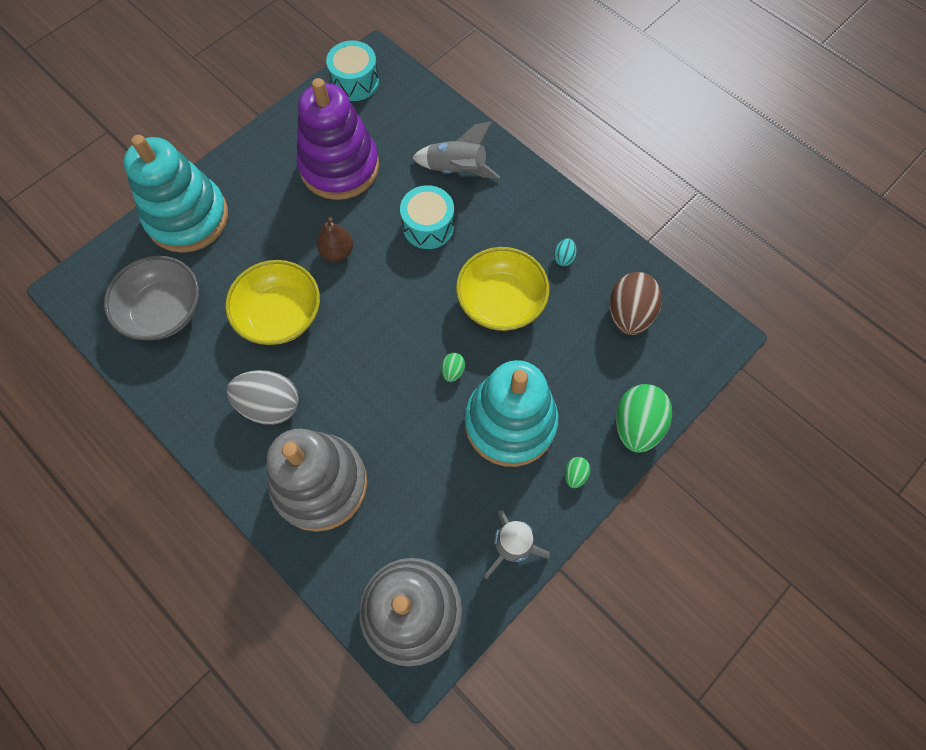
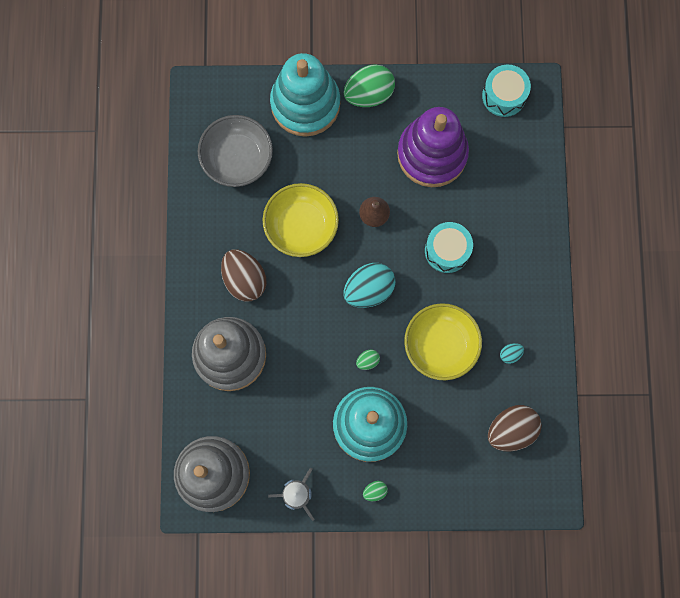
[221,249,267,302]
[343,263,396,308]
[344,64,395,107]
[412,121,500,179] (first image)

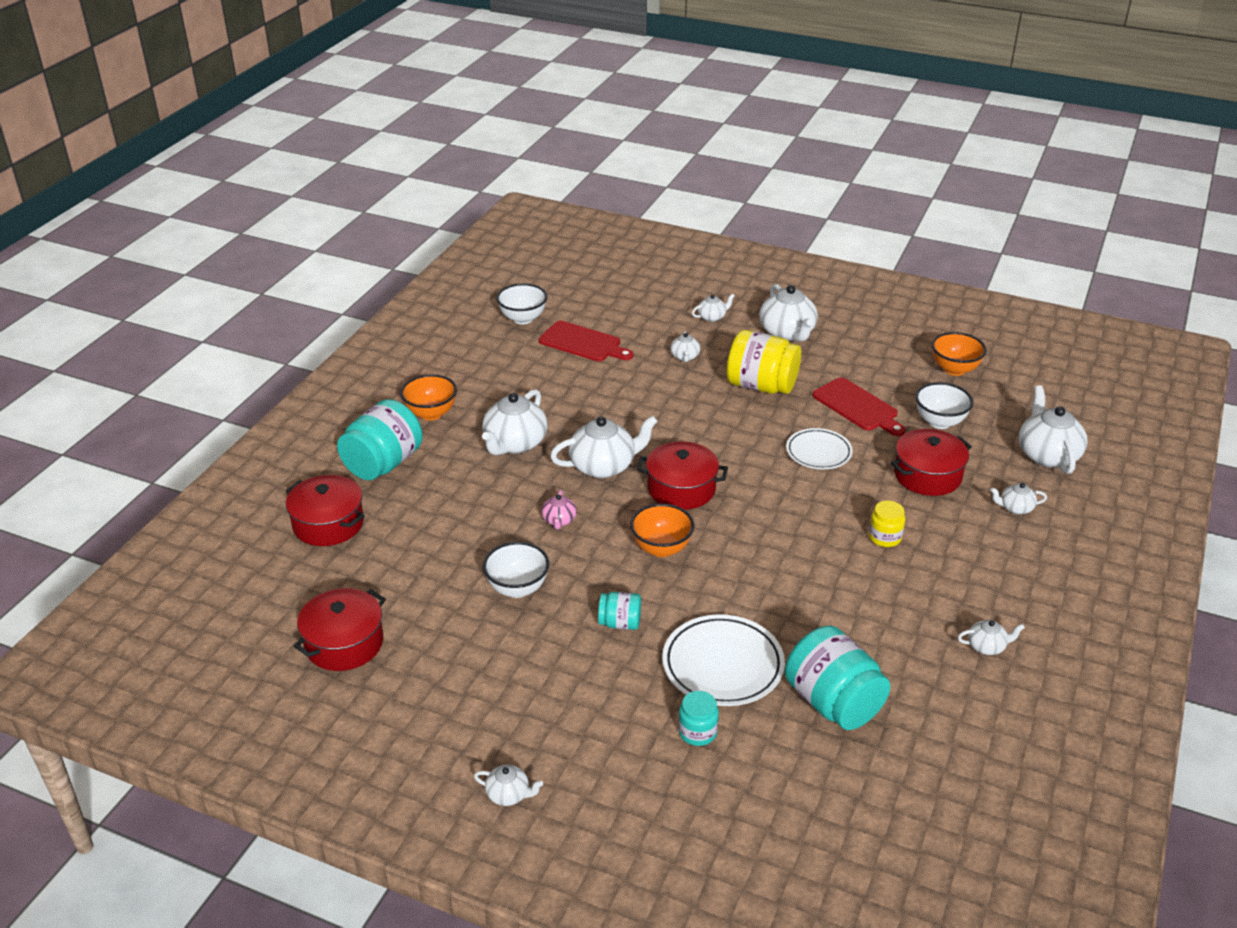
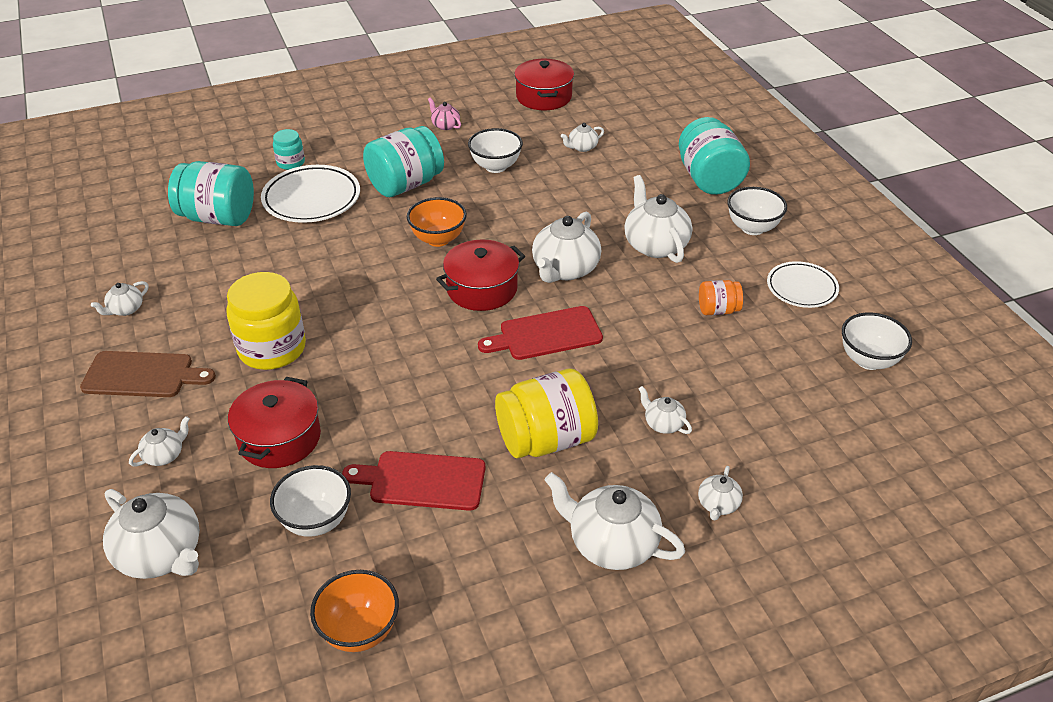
[80,351,216,397]
[226,272,306,370]
[363,126,444,197]
[428,98,461,130]
[478,306,603,360]
[561,123,604,152]
[699,280,743,315]
[727,187,787,235]
[767,261,839,308]
[286,475,365,546] (first image)

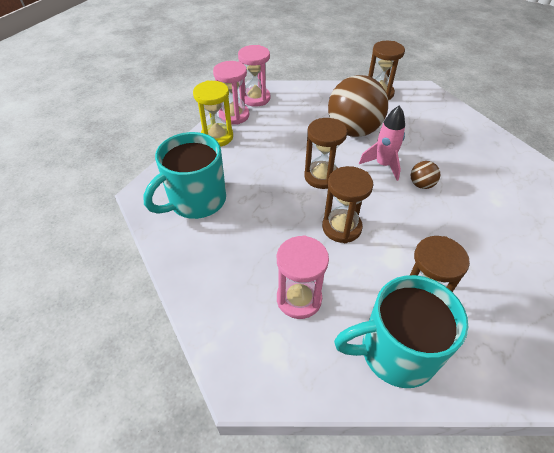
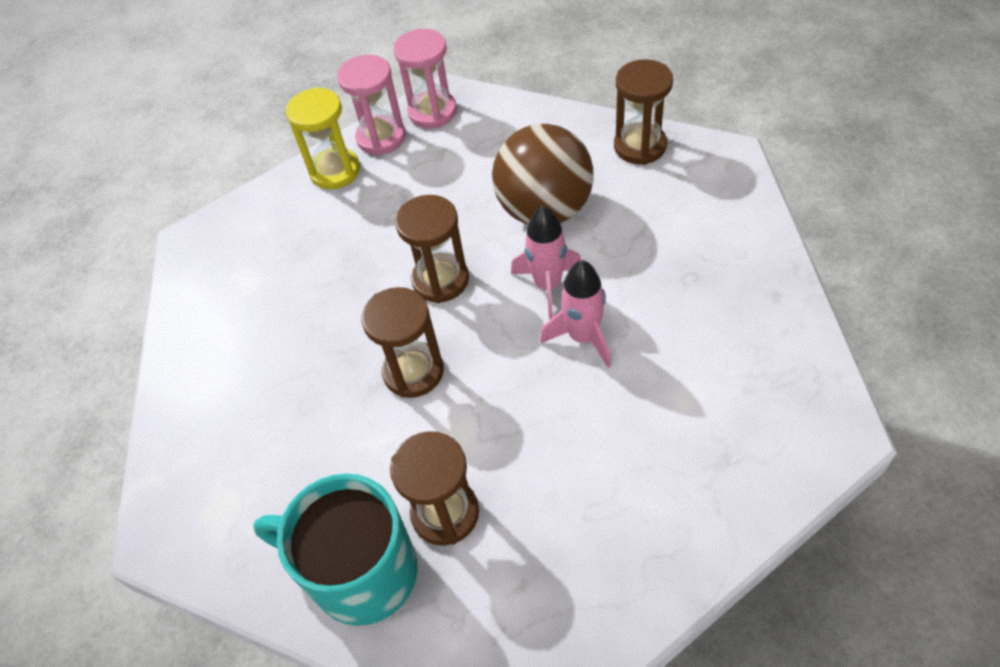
[540,260,611,368]
[143,132,226,219] (first image)
[277,235,329,319] (first image)

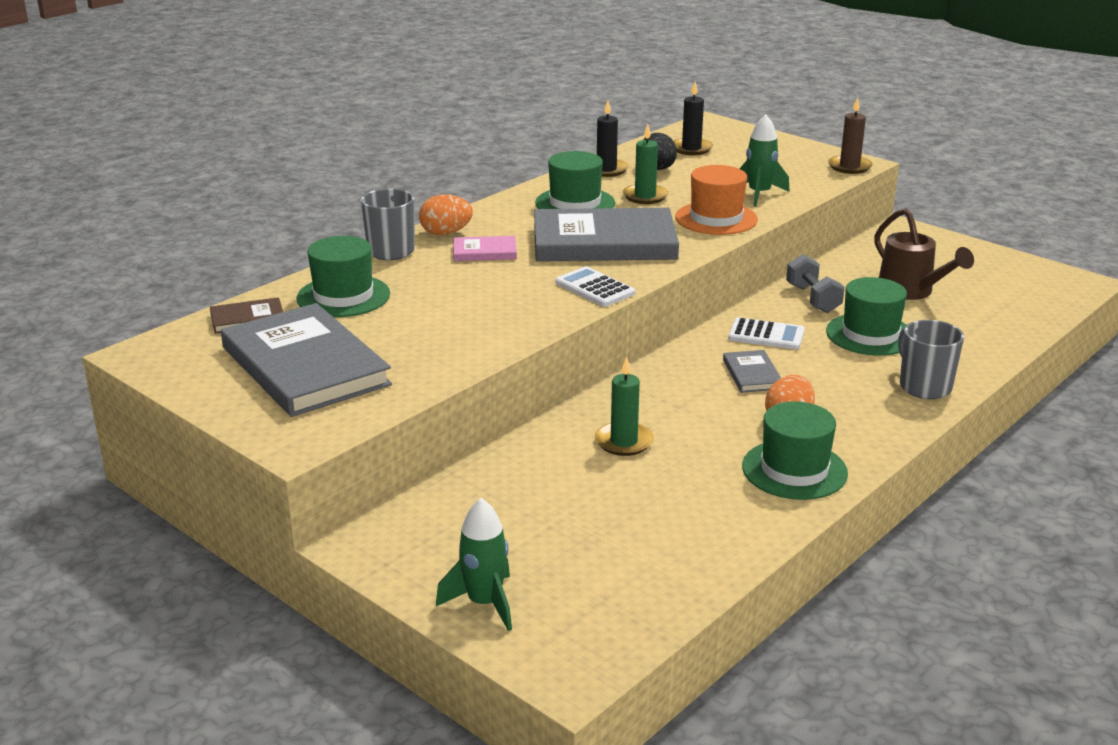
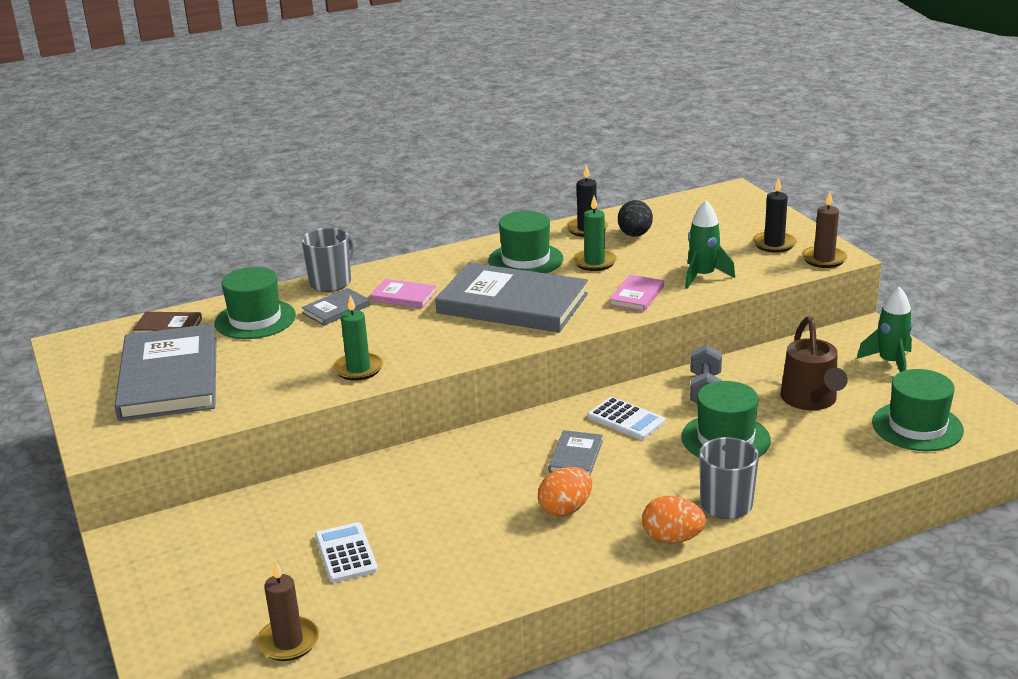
[256,561,319,661]
[301,288,370,326]
[315,522,378,583]
[333,295,383,381]
[609,274,664,312]
[642,496,706,544]
[752,177,797,253]
[857,286,913,372]
[872,369,964,451]

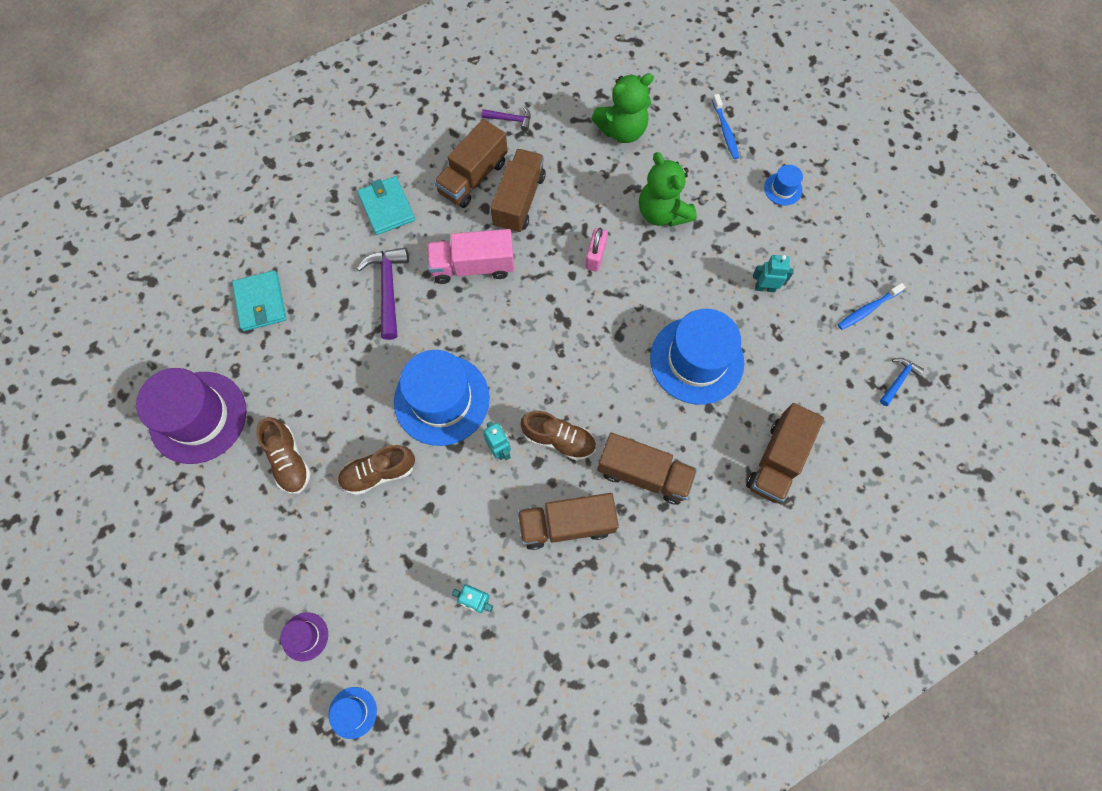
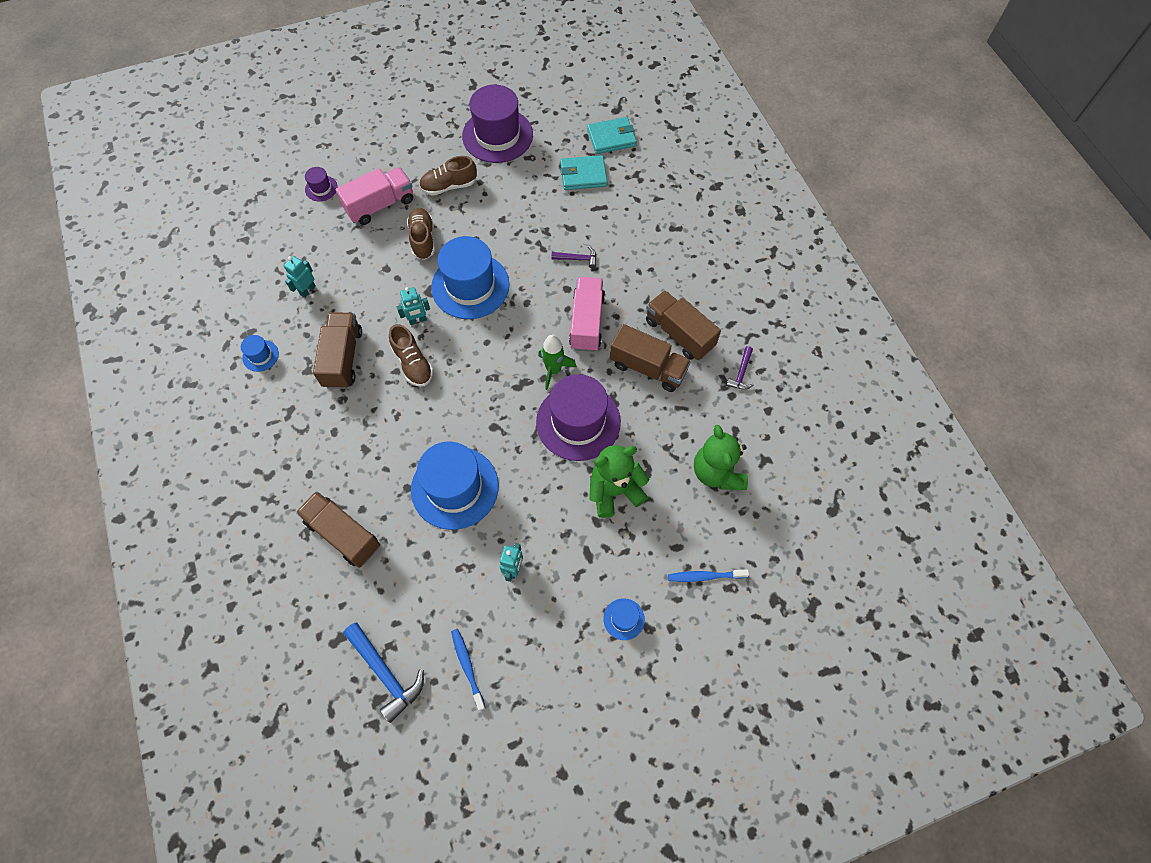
[241,335,279,372]
[336,167,413,225]
[343,623,424,723]
[389,324,434,387]
[536,374,621,461]
[538,335,577,390]
[551,246,596,269]
[587,117,637,154]
[597,433,697,505] (first image)

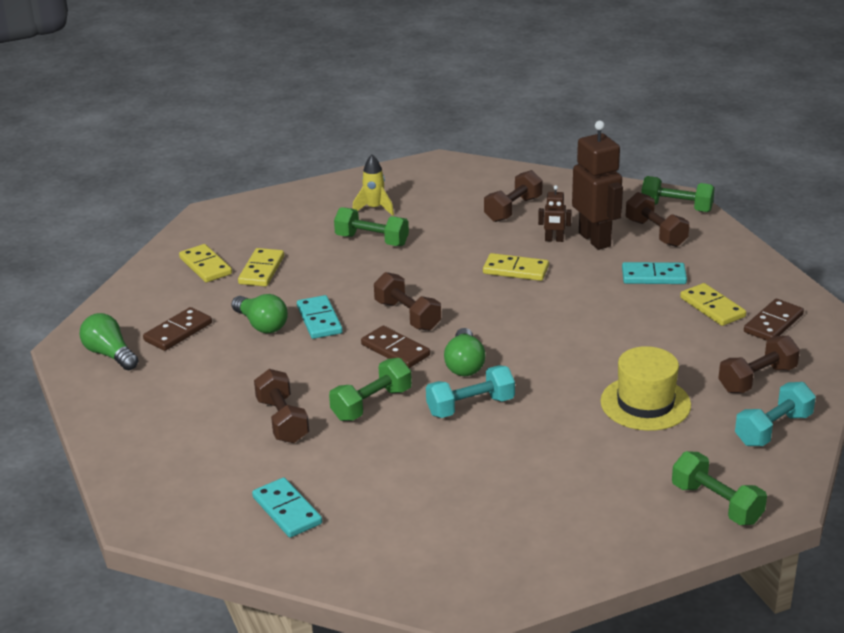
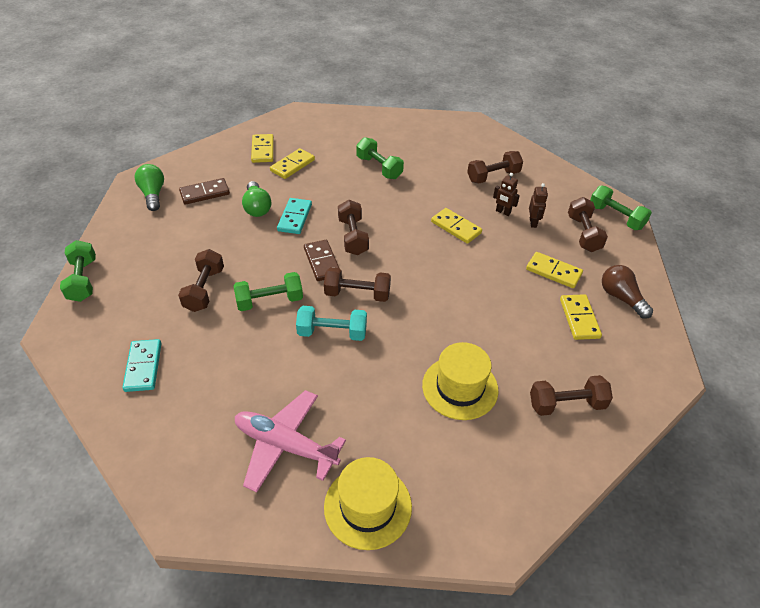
[60,240,96,302]
[235,390,346,493]
[324,267,391,302]
[324,457,412,550]
[526,252,583,288]
[529,183,548,228]
[602,265,653,319]
[352,155,394,216] (first image)
[735,382,816,446] (first image)
[744,299,804,341] (first image)

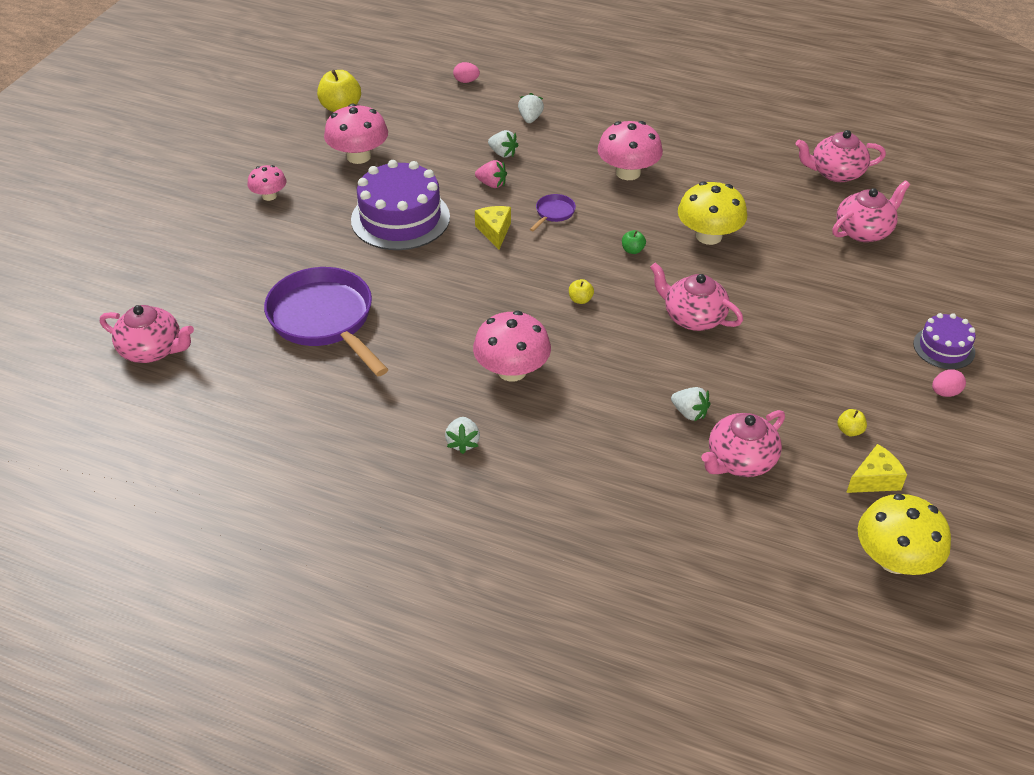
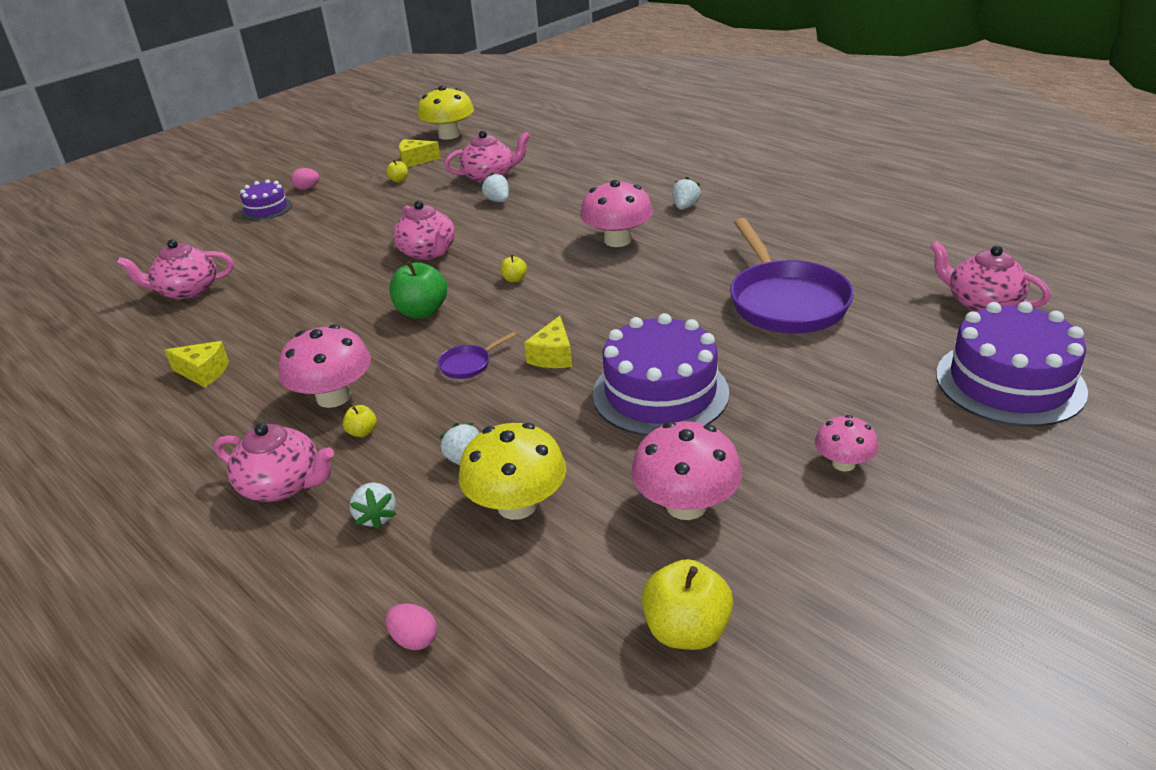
[165,341,229,387]
[214,423,334,502]
[343,405,377,437]
[350,482,396,530]
[389,261,447,318]
[459,423,566,520]
[936,302,1088,427]
[475,160,507,188] (first image)

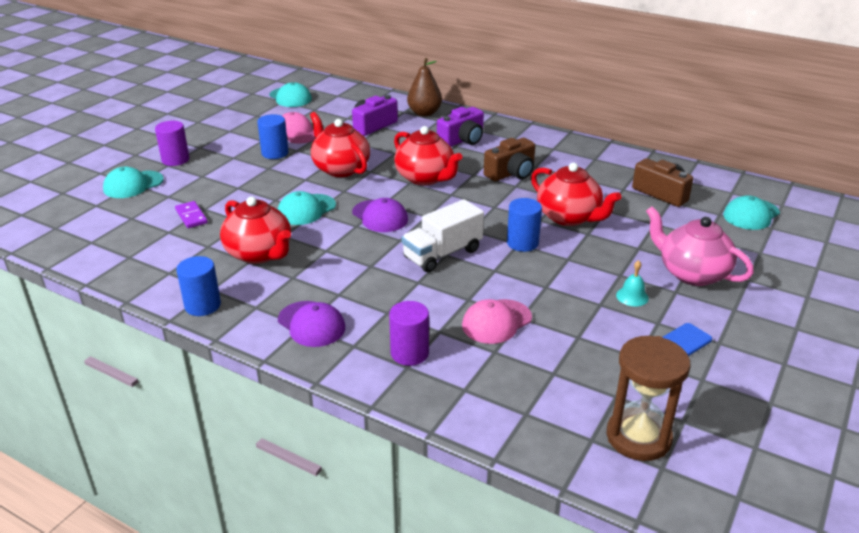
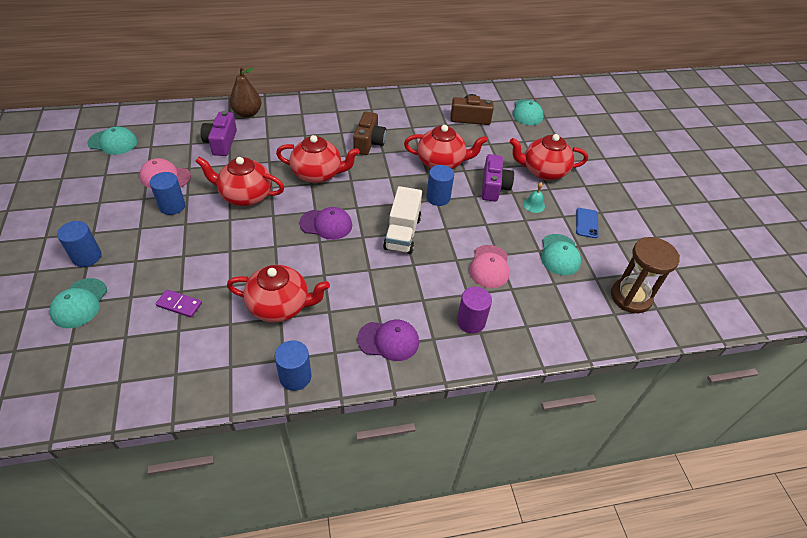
[57,221,101,267]
[482,154,514,201]
[510,134,588,180]
[541,234,581,275]

